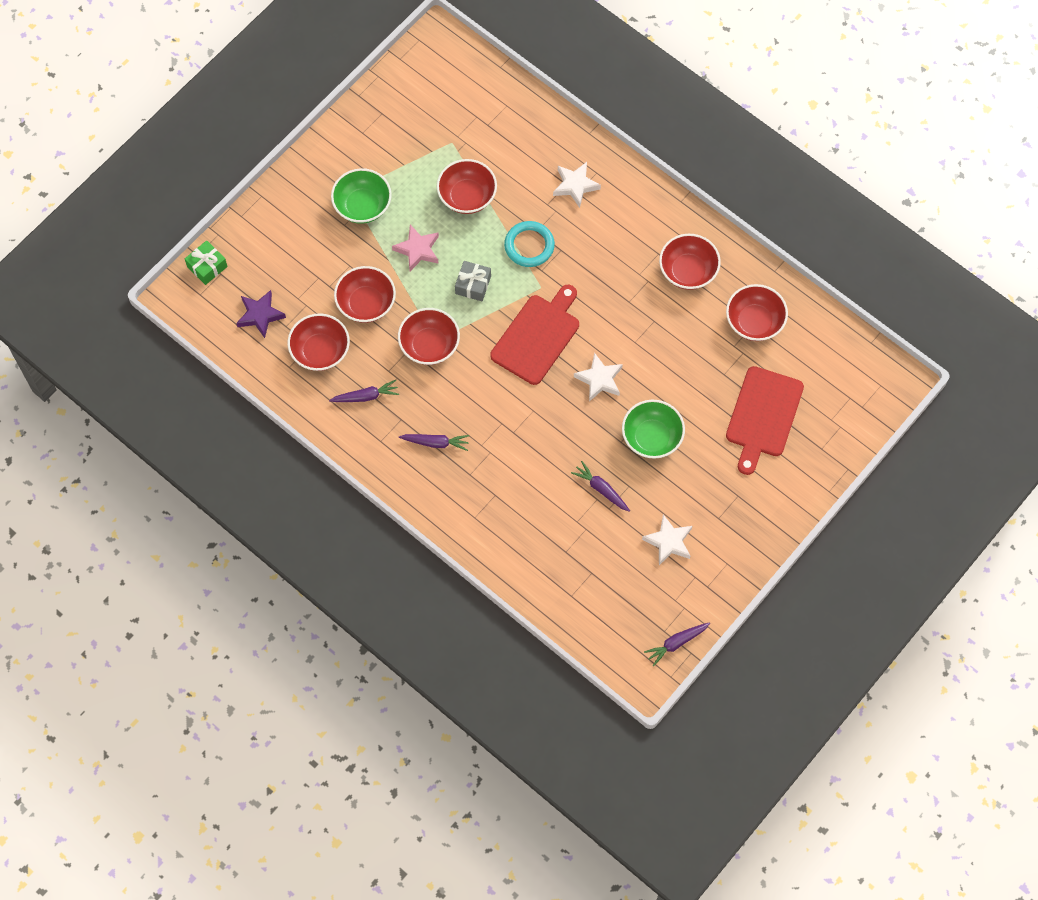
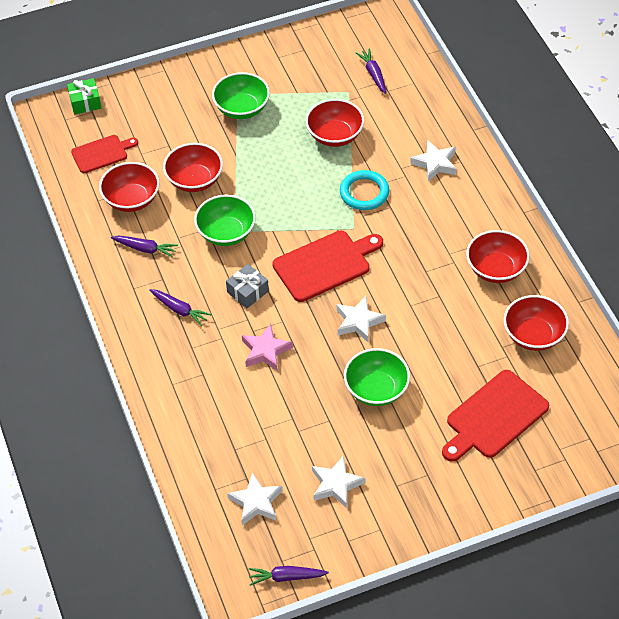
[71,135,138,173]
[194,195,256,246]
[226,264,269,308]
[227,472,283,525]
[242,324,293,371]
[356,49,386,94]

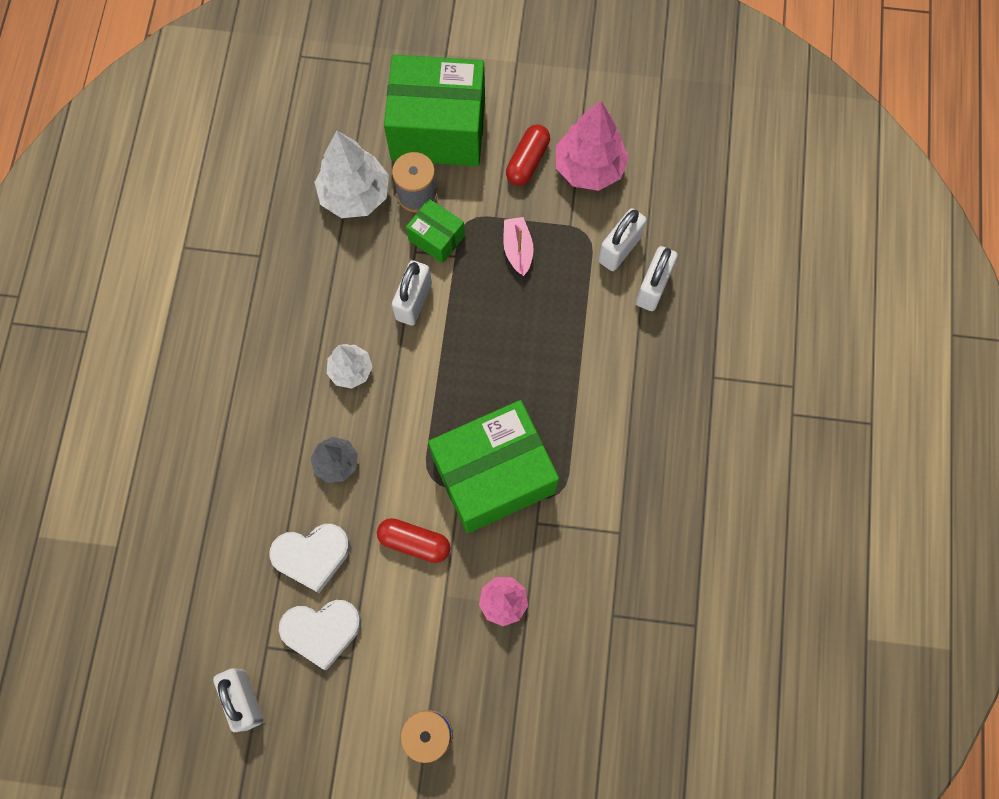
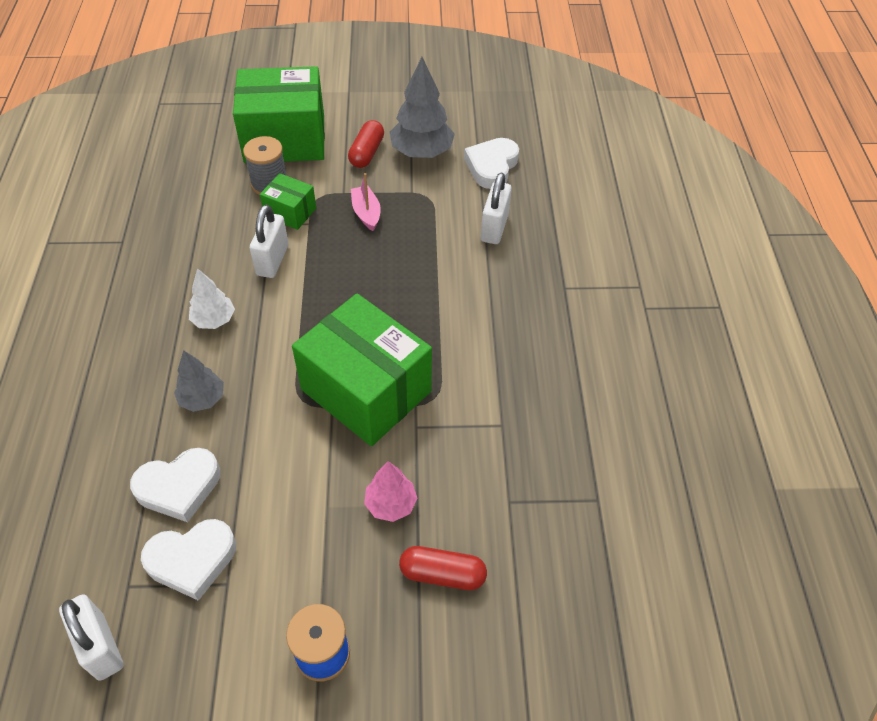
[292,293,432,446]
[390,57,455,158]
[399,546,487,590]
[464,138,519,189]
[314,130,389,218] (first image)
[598,208,647,271] (first image)

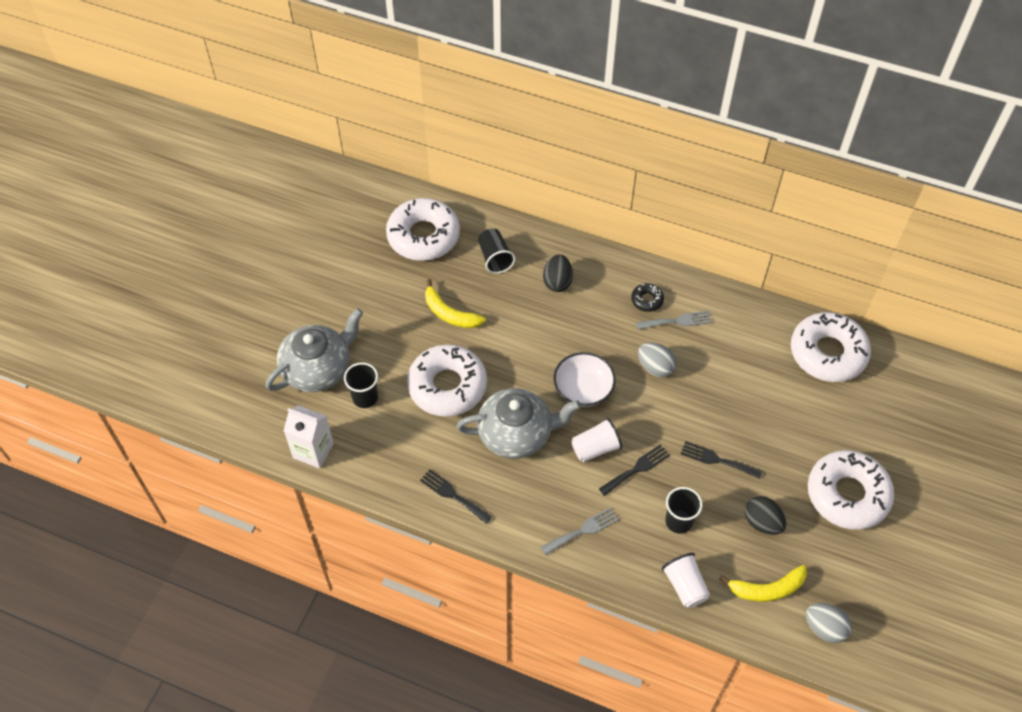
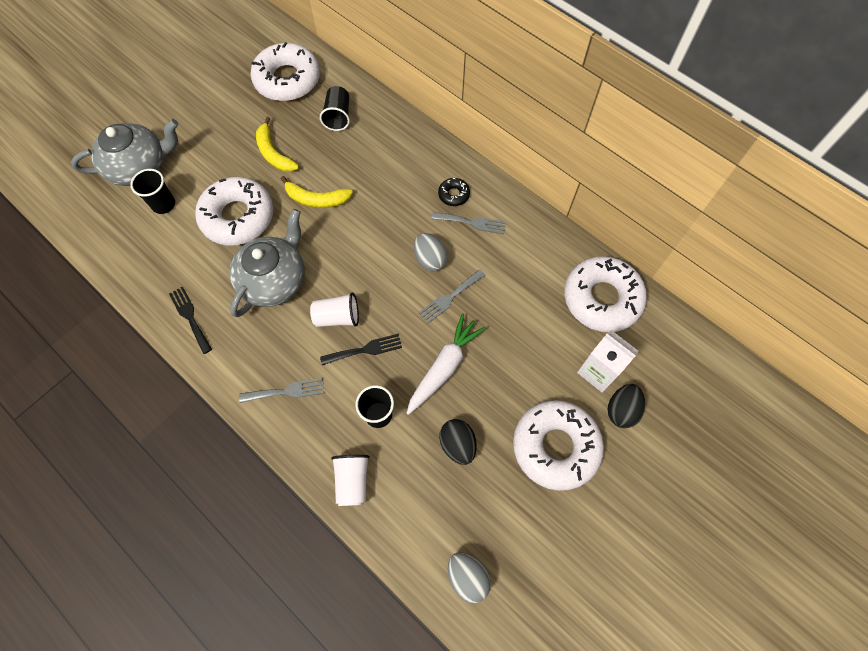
[229,209,305,317]
[281,176,353,208]
[406,313,486,415]
[419,269,486,324]
[577,330,639,392]
[608,384,645,428]
[553,352,616,407] (first image)

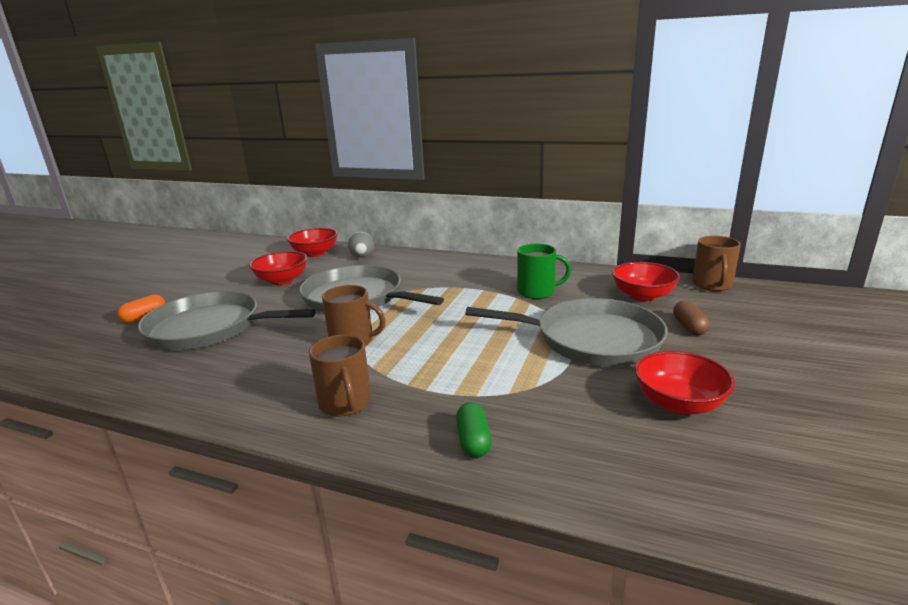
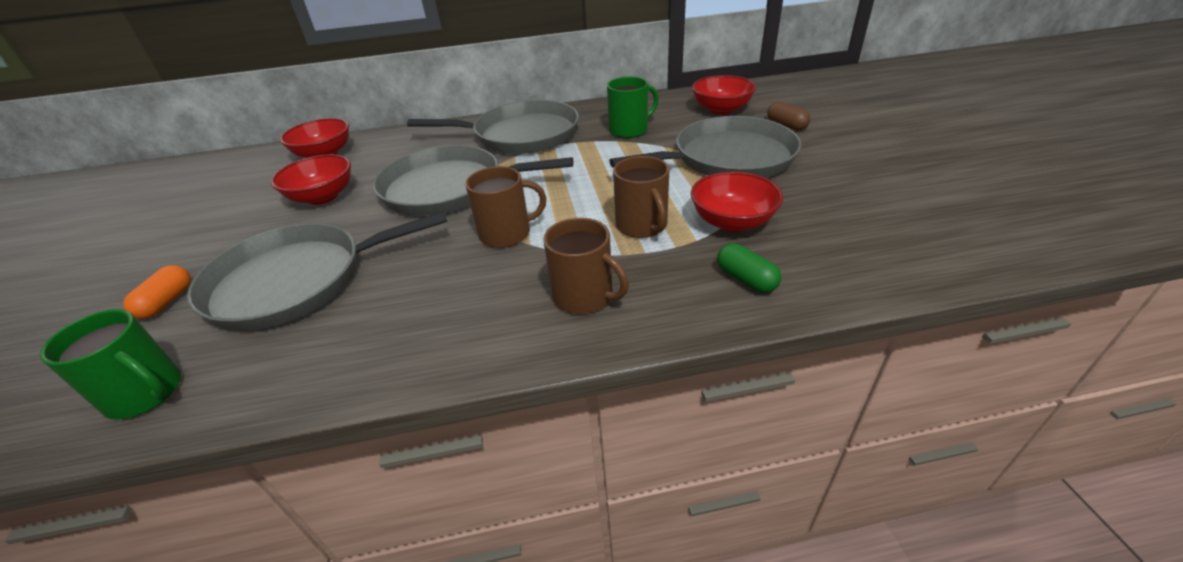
[40,309,181,419]
[407,100,579,154]
[613,156,669,238]
[691,171,784,232]
[348,232,374,258] (first image)

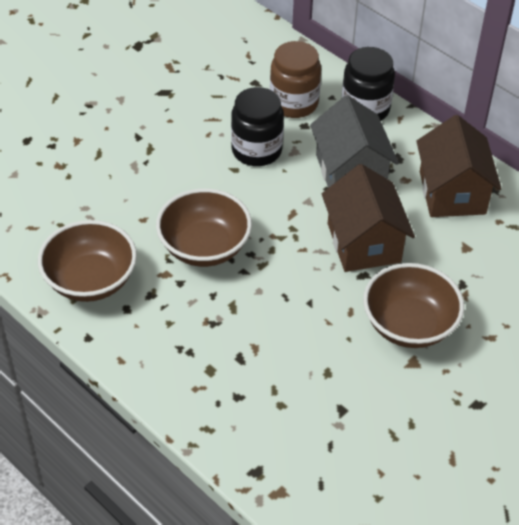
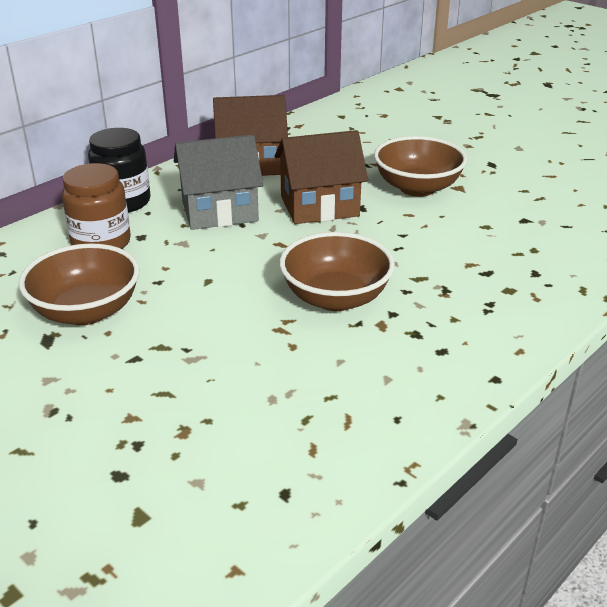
[19,243,140,325]
[231,87,284,166] (first image)

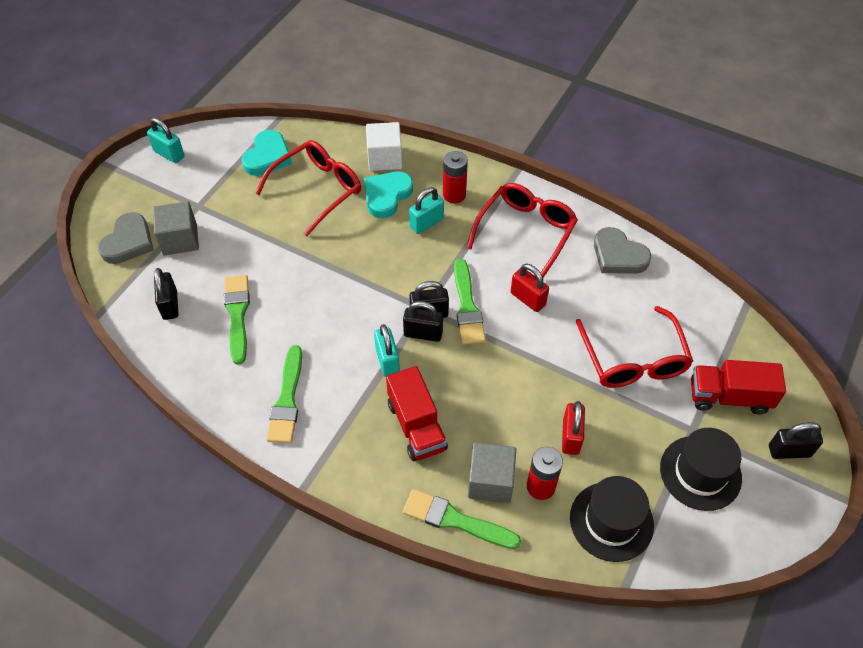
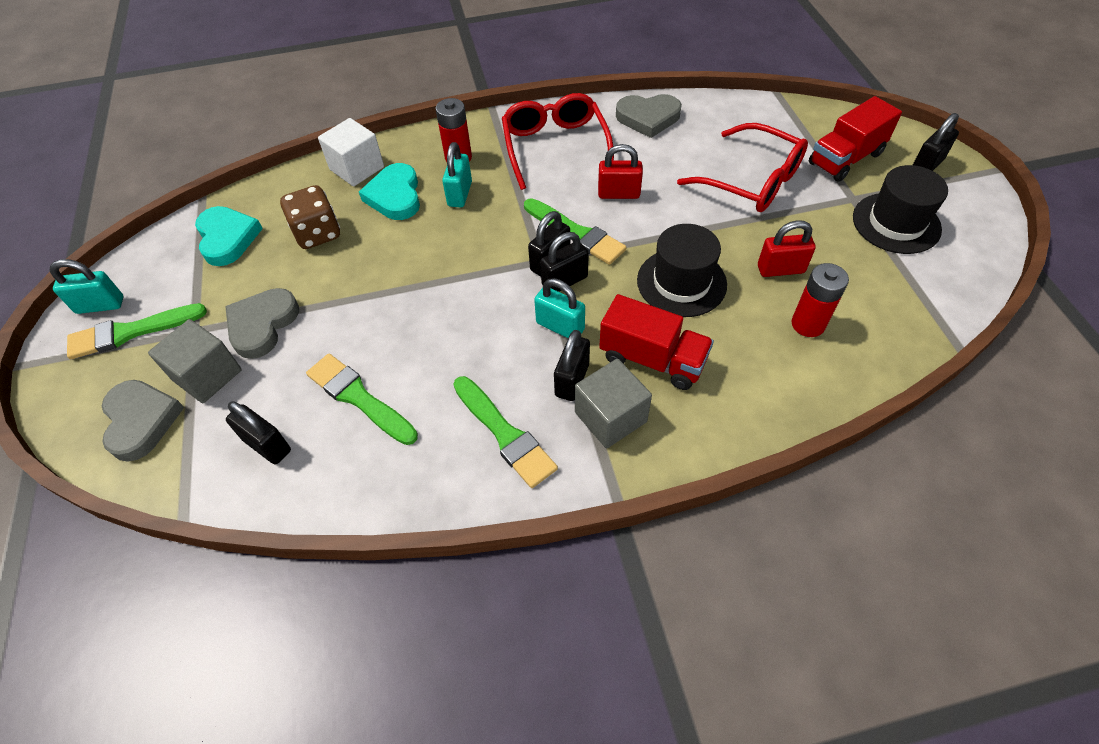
[67,303,207,359]
[225,288,299,359]
[280,185,340,249]
[554,330,590,401]
[575,359,652,448]
[637,224,727,317]
[758,220,816,277]

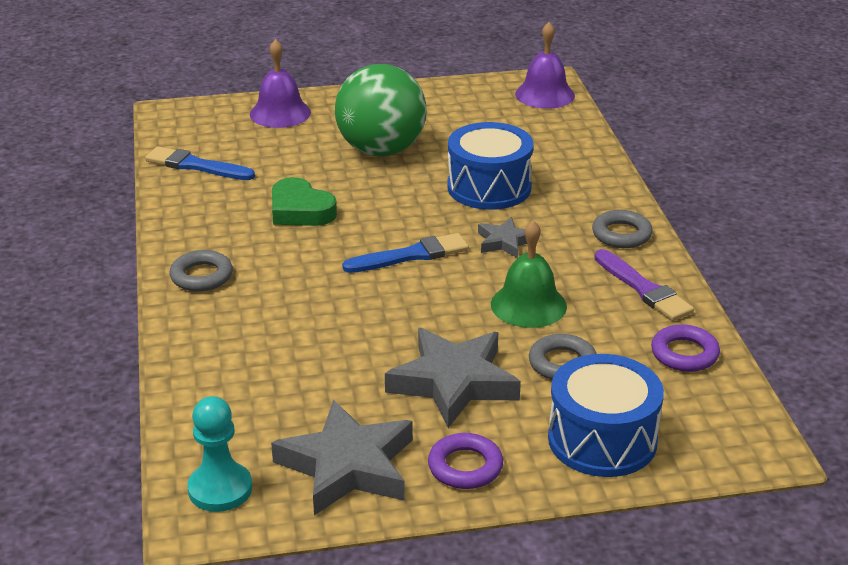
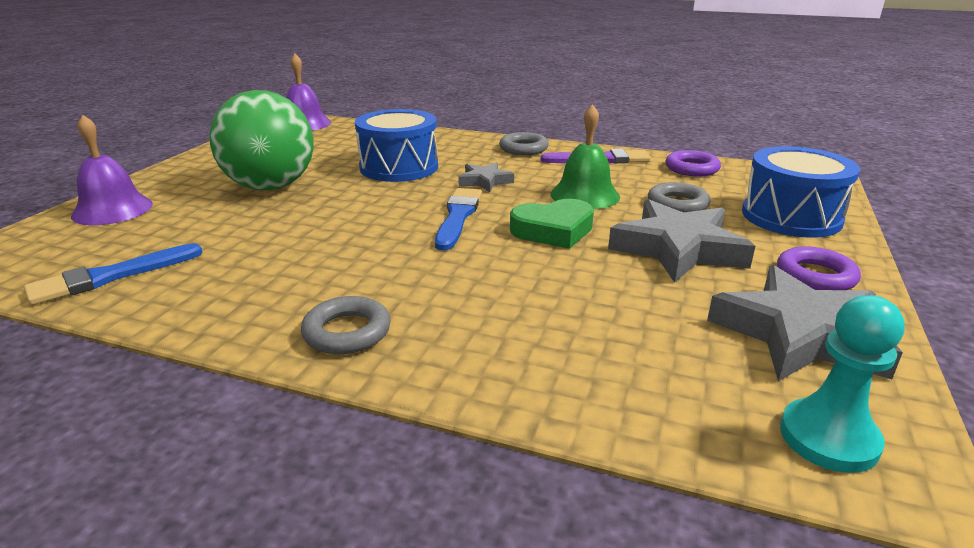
[510,199,594,249]

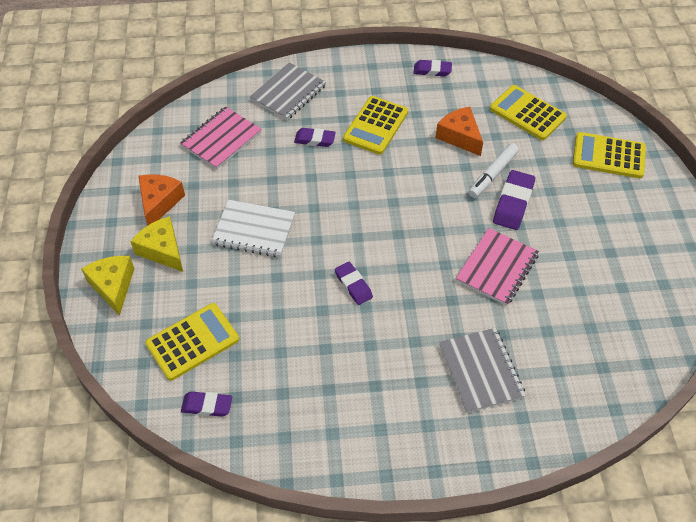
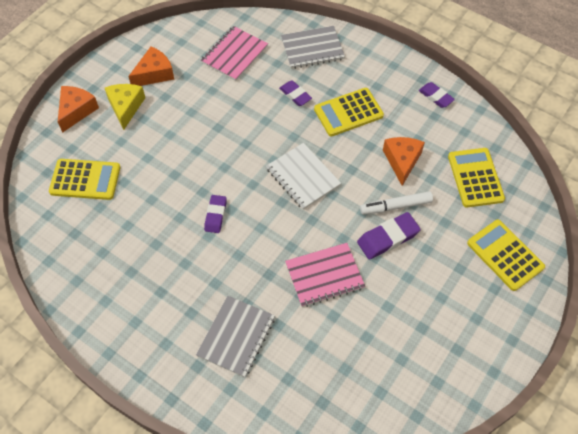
[58,86,99,133]
[201,26,268,81]
[266,143,341,210]
[181,391,232,417] (first image)

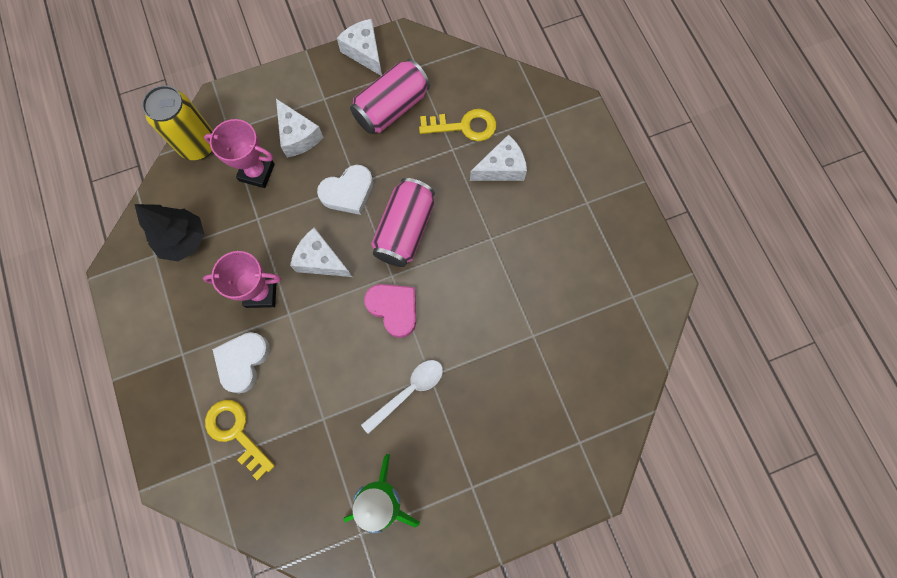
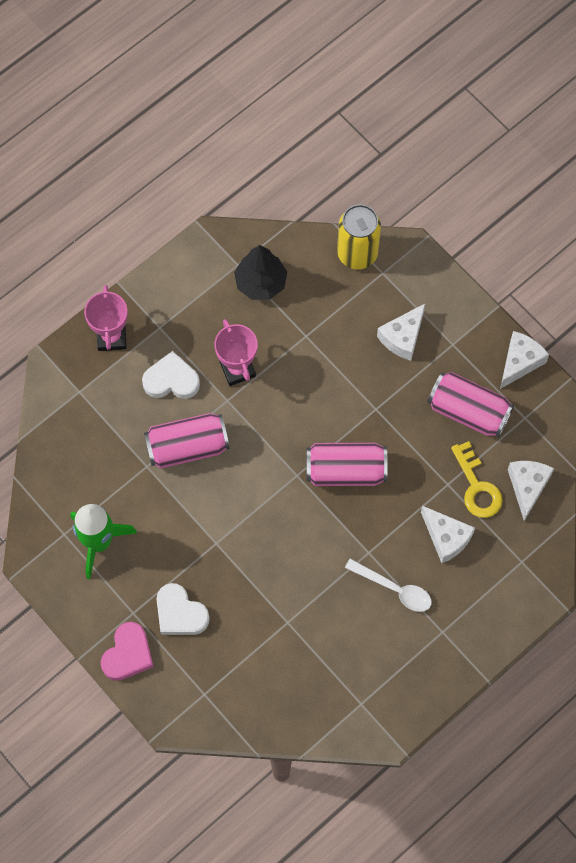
[84,285,128,351]
[101,622,154,681]
[144,413,230,469]
[157,583,210,635]
[345,559,432,612]
[508,461,554,521]
[205,400,275,480] (first image)

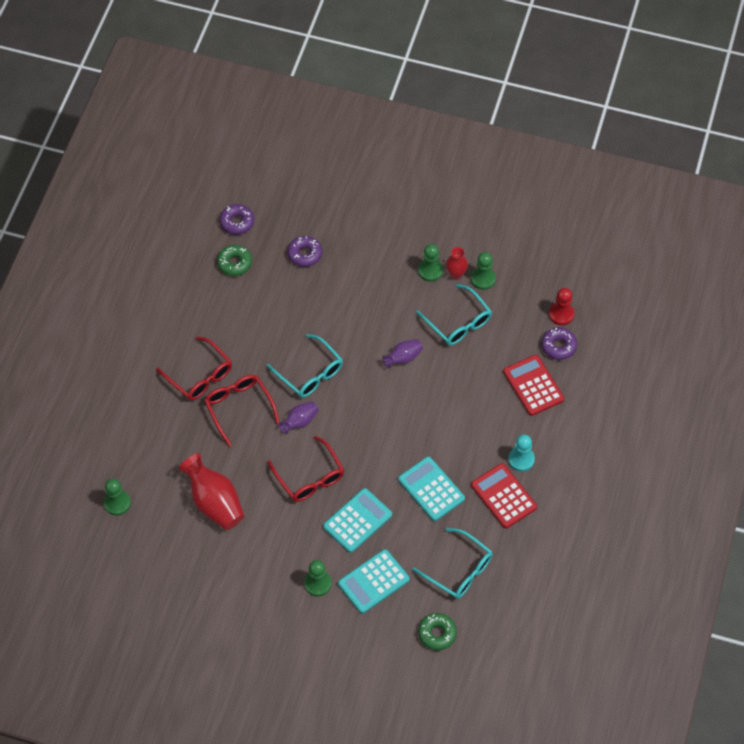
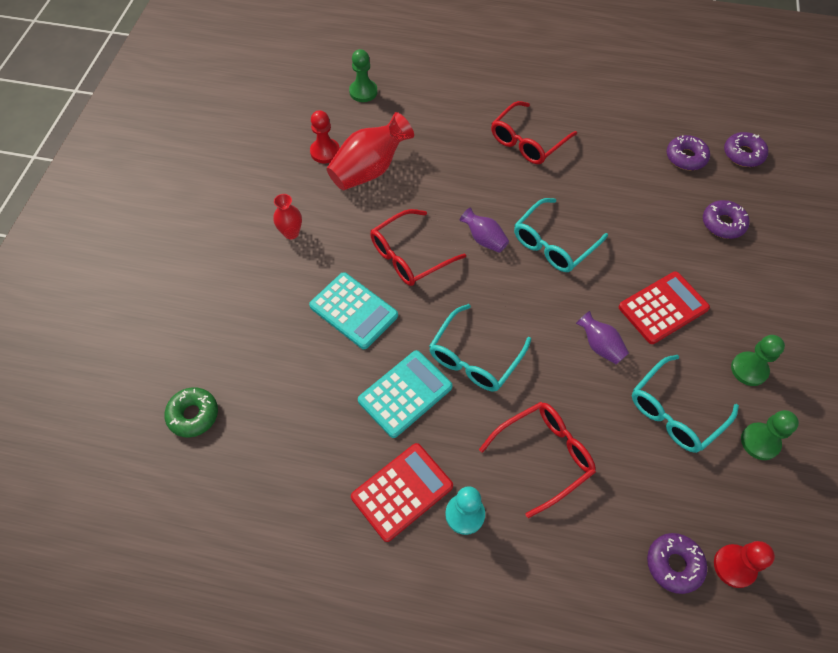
[273,194,302,239]
[310,110,340,163]
[429,304,531,391]
[479,402,596,518]
[619,271,710,344]
[666,135,710,170]
[304,560,332,596] (first image)
[338,549,410,614] (first image)

